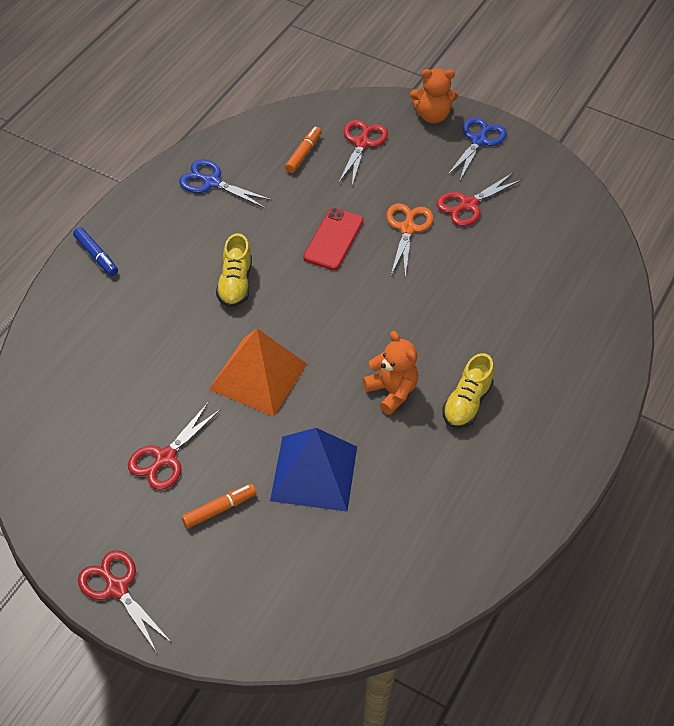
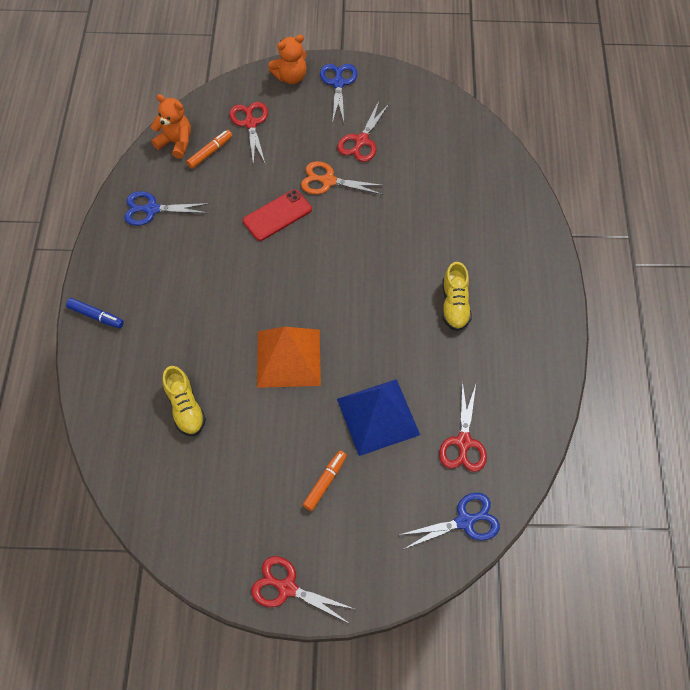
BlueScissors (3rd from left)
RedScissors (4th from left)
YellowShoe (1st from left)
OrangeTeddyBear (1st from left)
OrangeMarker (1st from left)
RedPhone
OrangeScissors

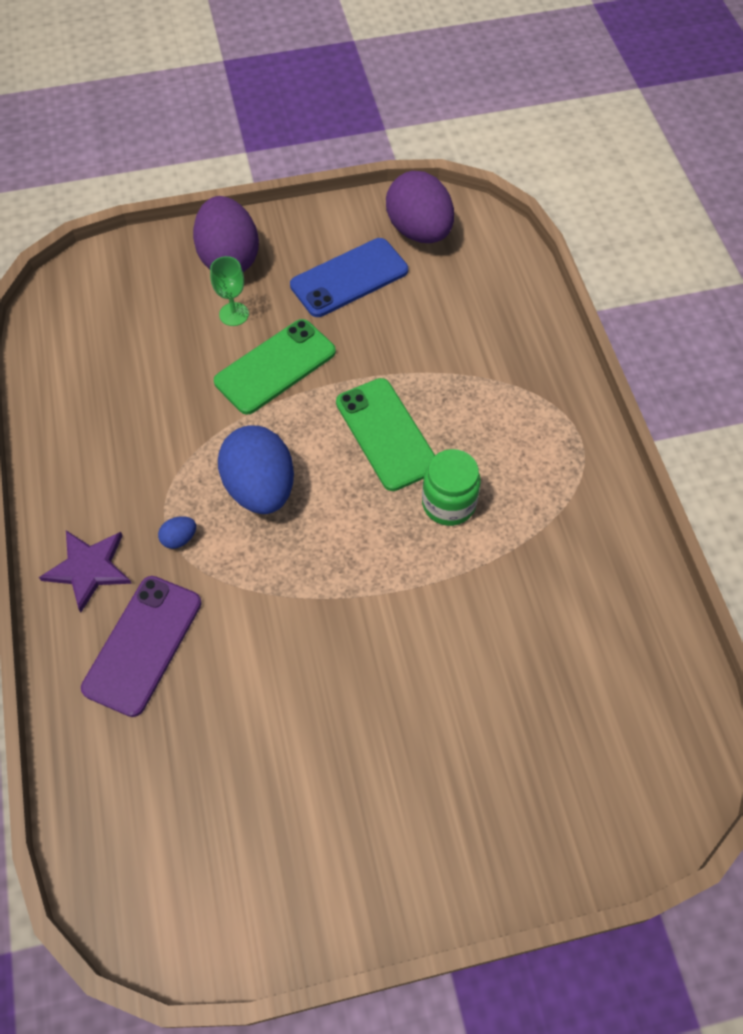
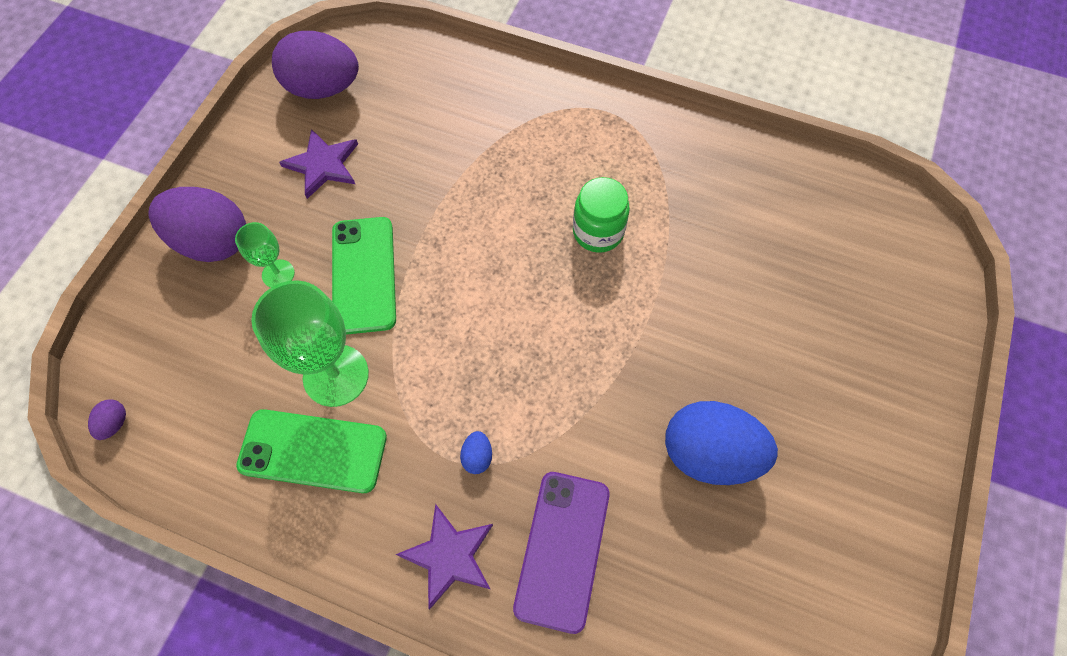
PurpleEgg (1st from left)
GreenGoblet (2nd from left)
BlueEgg (2nd from left)
GreenPhone (1st from left)
PurpleStar (1st from left)
PurplePhone

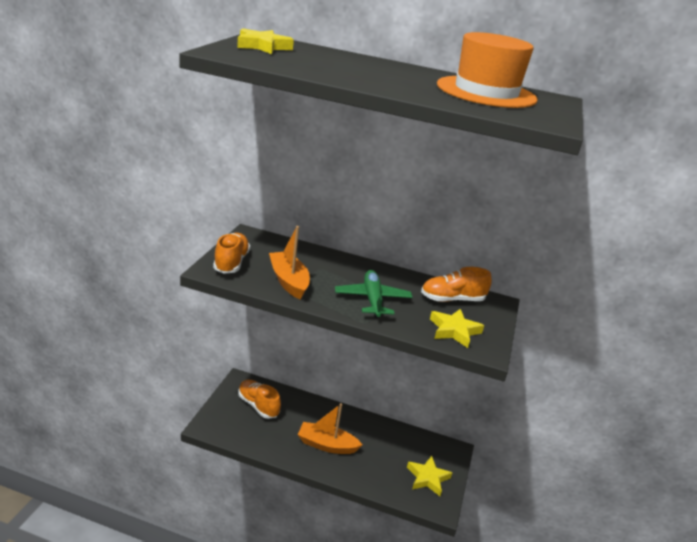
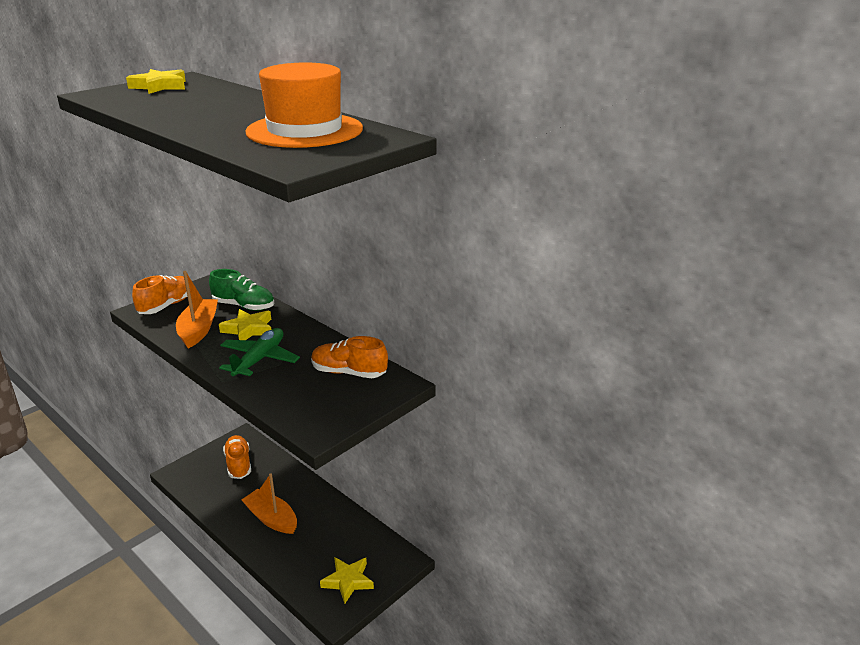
GreenShoe
YellowStar (2nd from left)

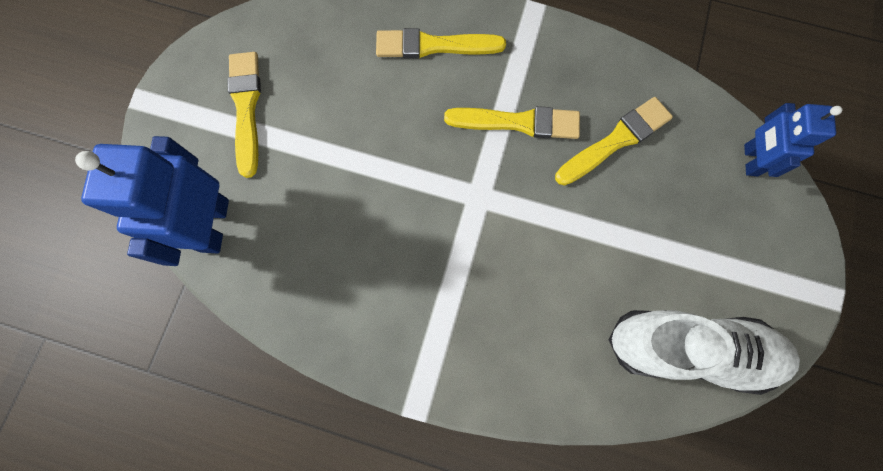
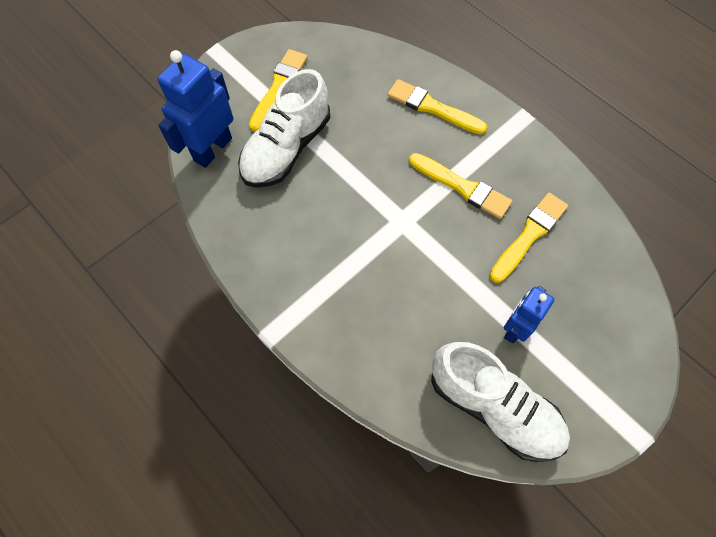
WhiteShoe (1st from left)
BlueRobot (2nd from left)
YellowBrush (4th from left)

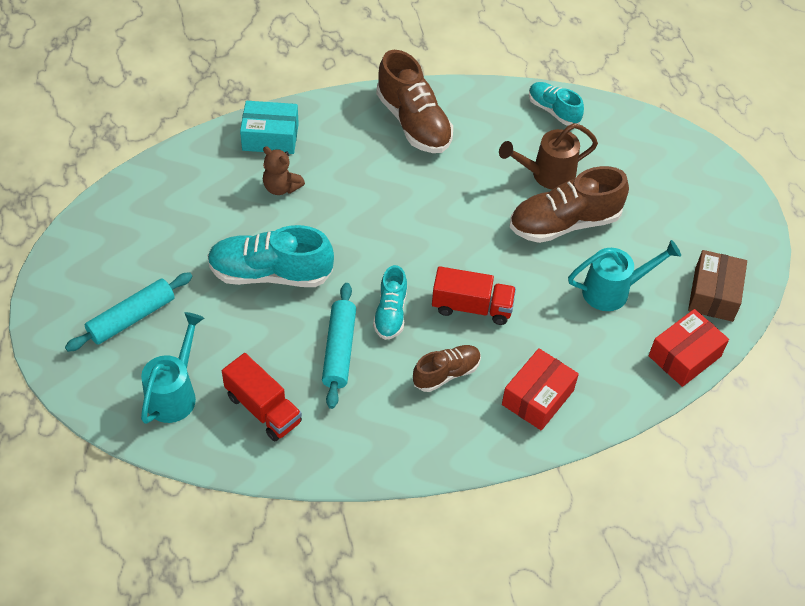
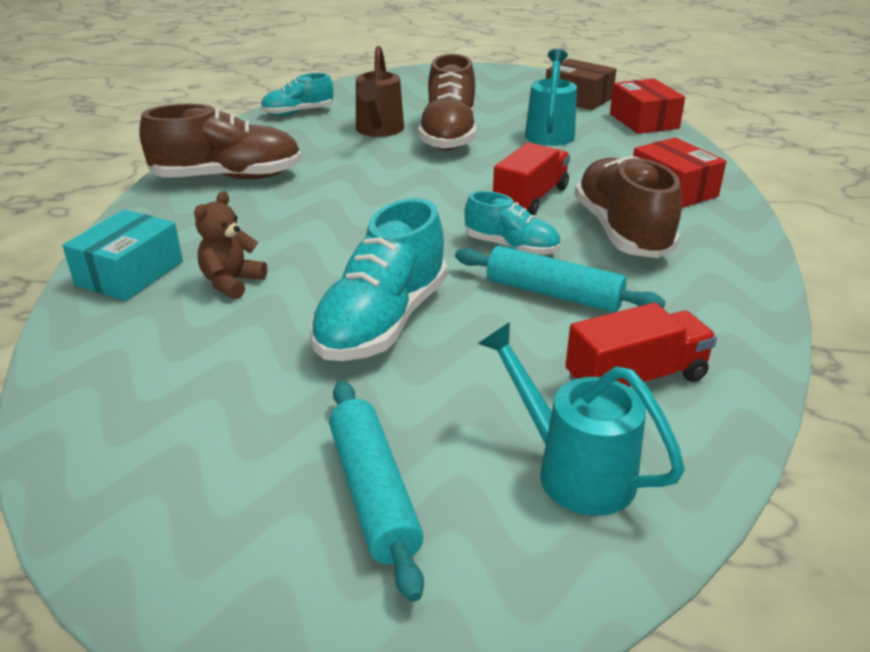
BrownTeddyBear
BrownShoe (3rd from left)

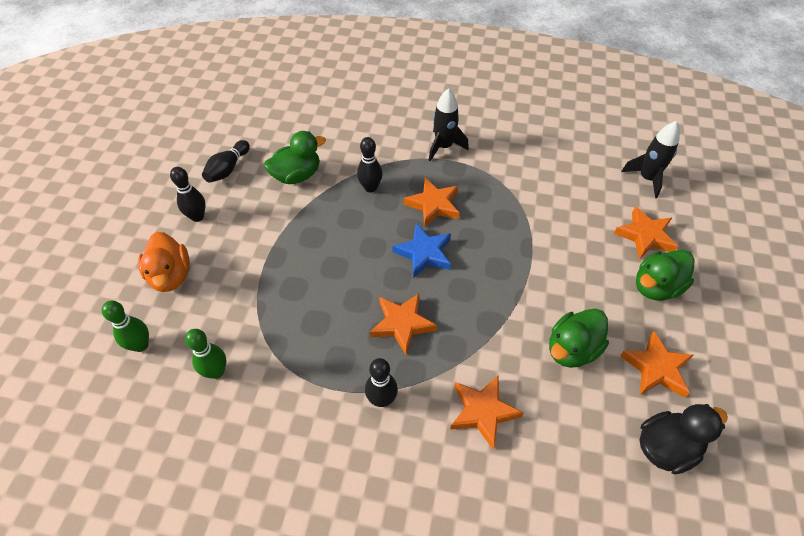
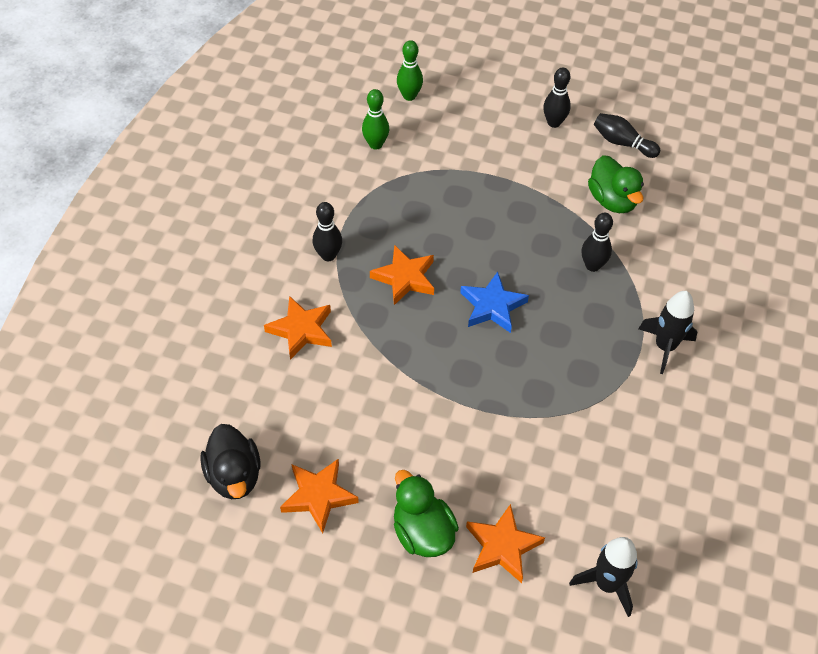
OrangeDuck
OrangeStar (2nd from left in the first image)
GreenDuck (2nd from left in the first image)

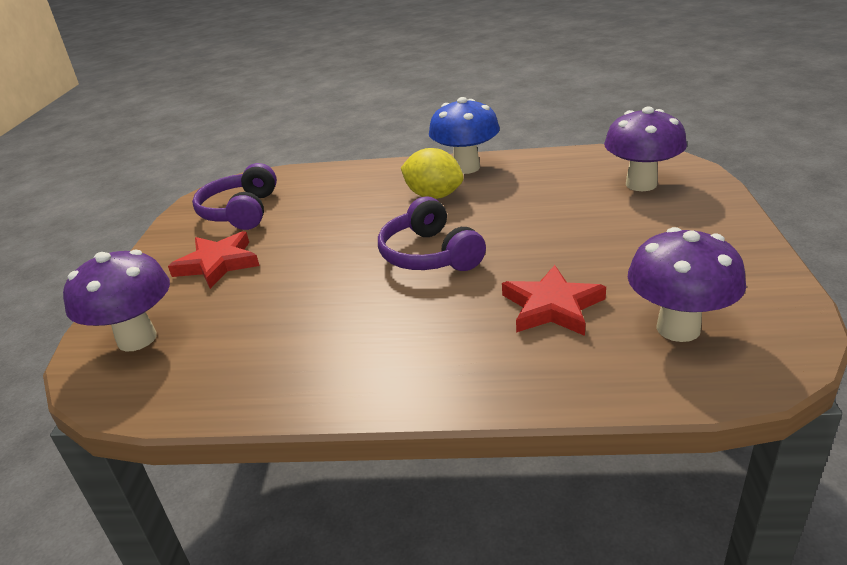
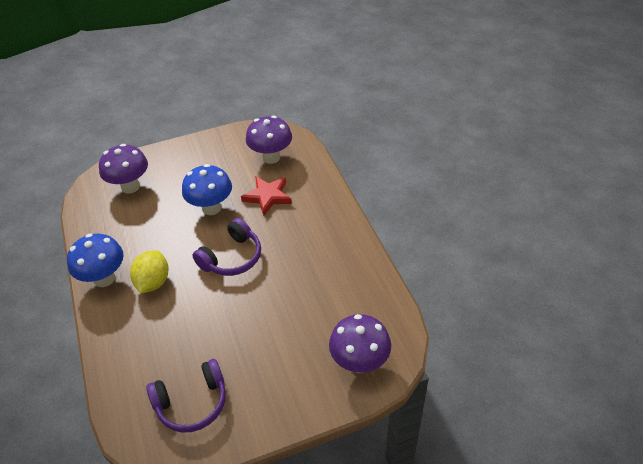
RedStar (1st from left in the first image)
BlueMushroom (2nd from left)

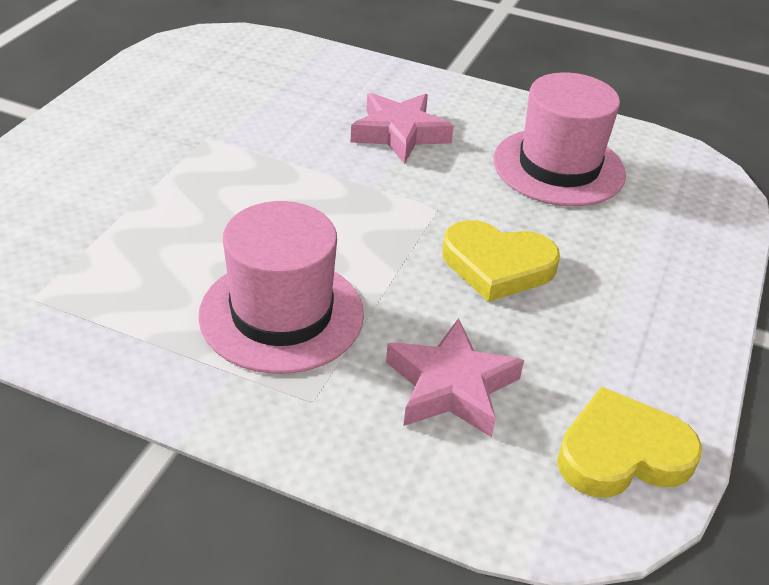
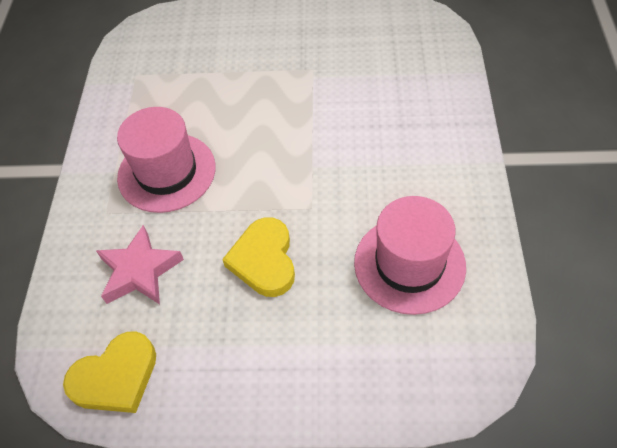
PinkStar (1st from left in the first image)
YellowHeart (1st from left)

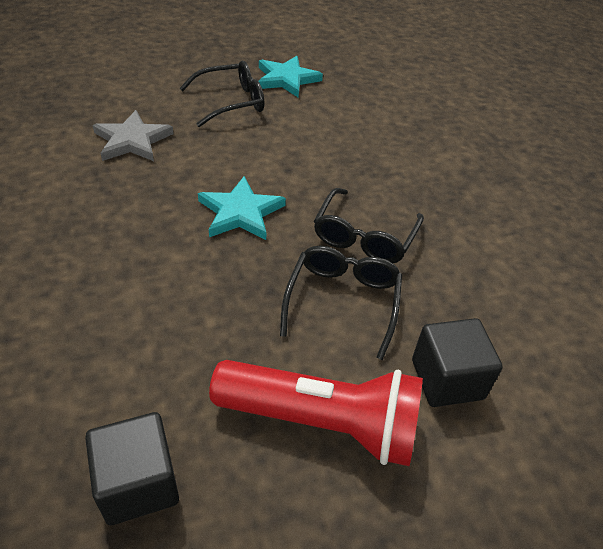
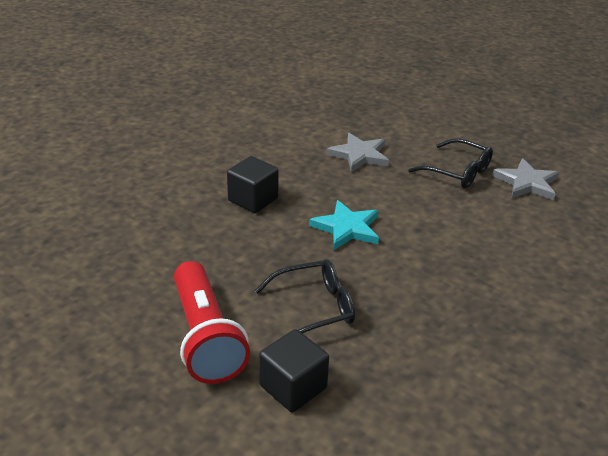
BlackGlasses (3rd from left in the first image)
BlackCube (1st from left)
GreyStar (2nd from left)

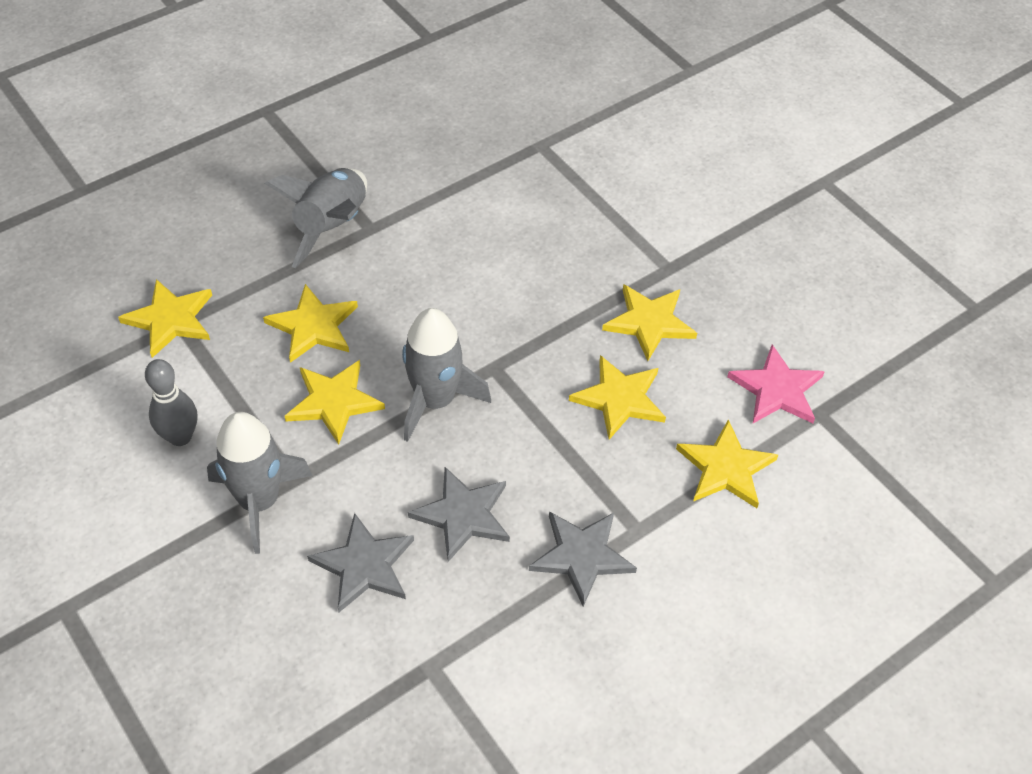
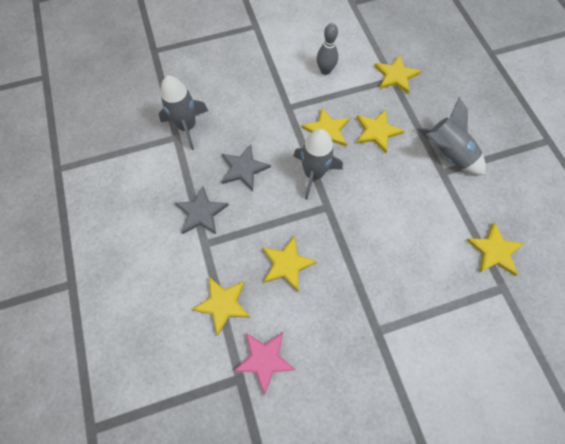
GreyStar (1st from left in the first image)
GreyRocket (1st from left)
YellowStar (6th from left)

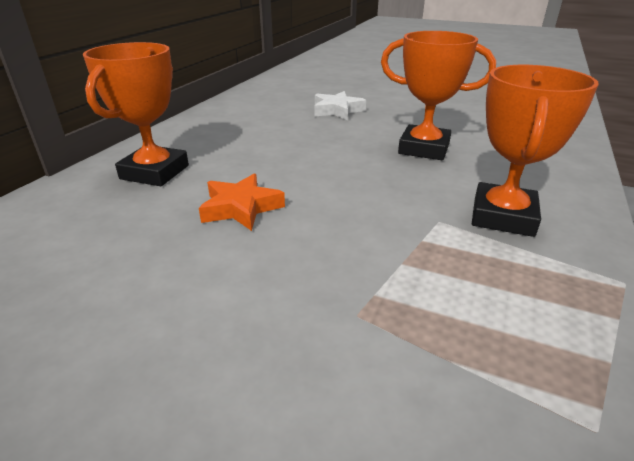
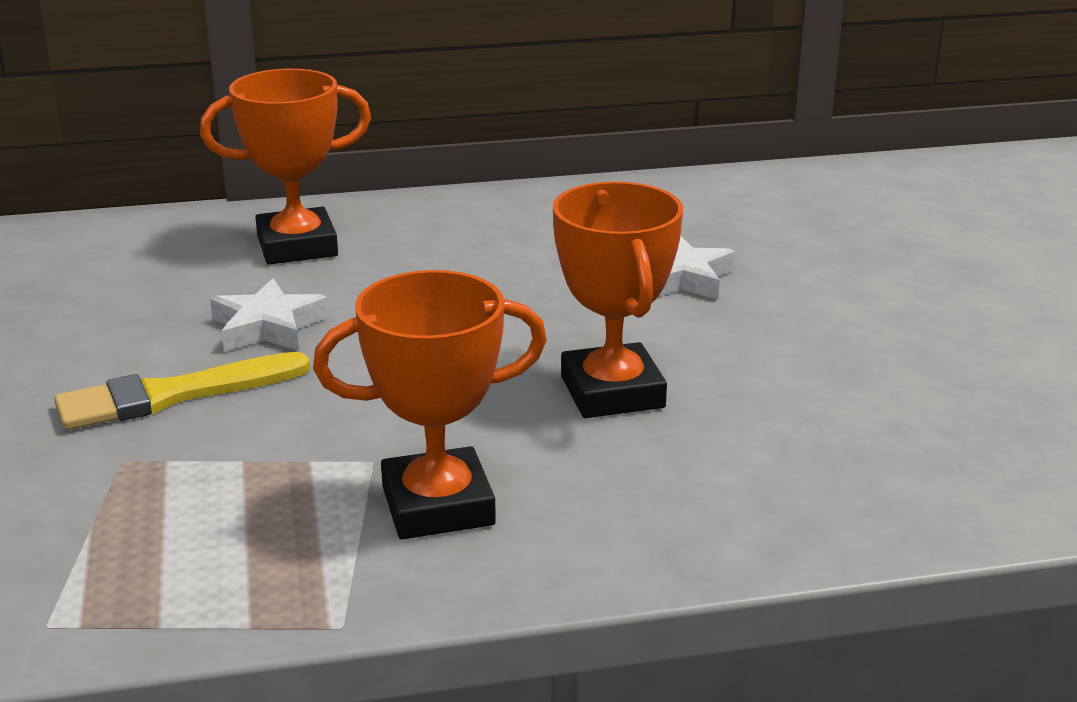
YellowBrush
WhiteStar (1st from left)

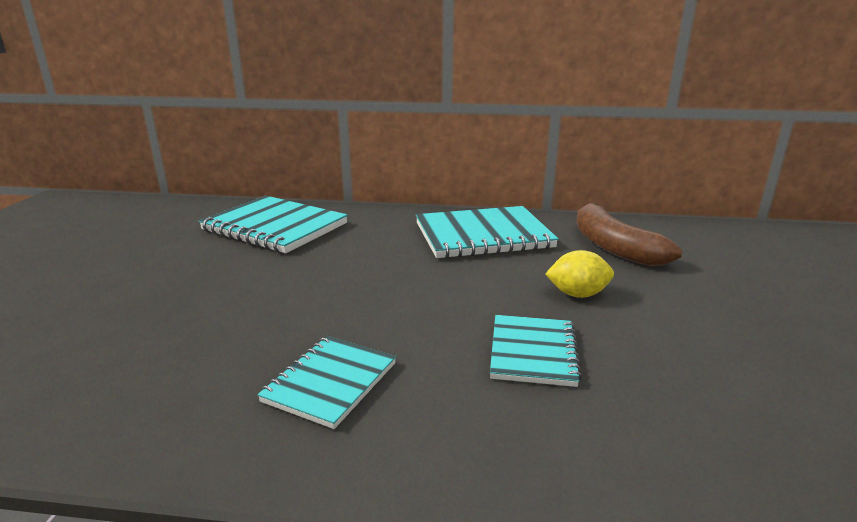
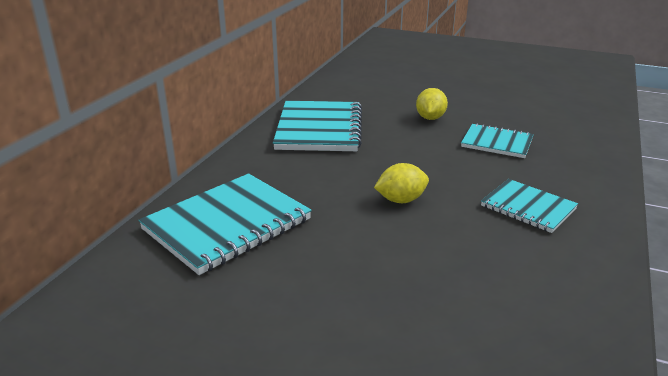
BrownBanana
YellowLemon (1st from left)

